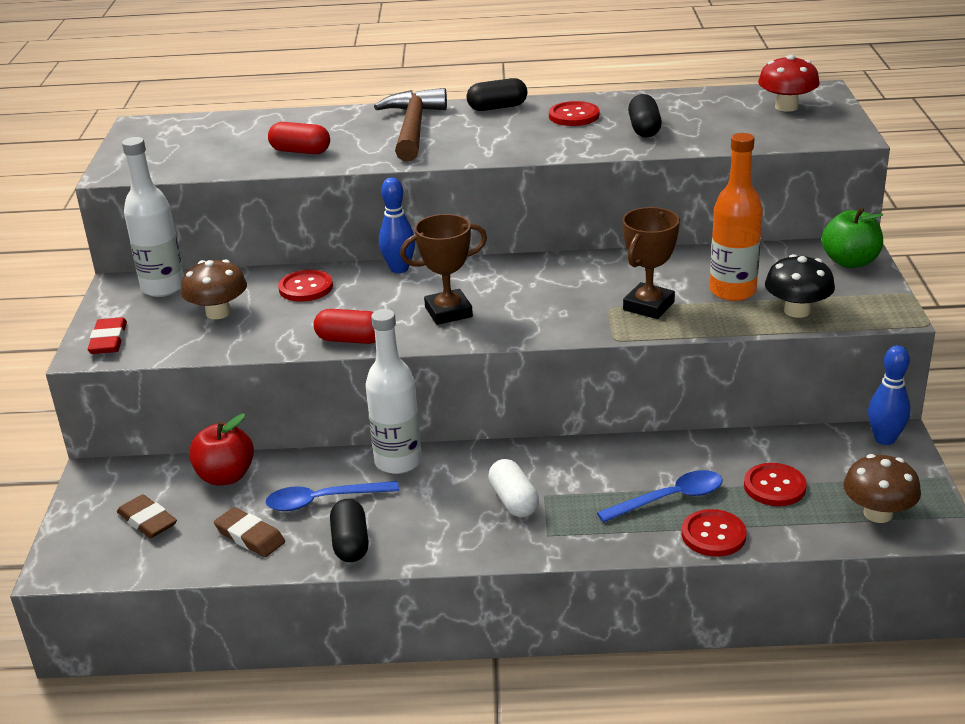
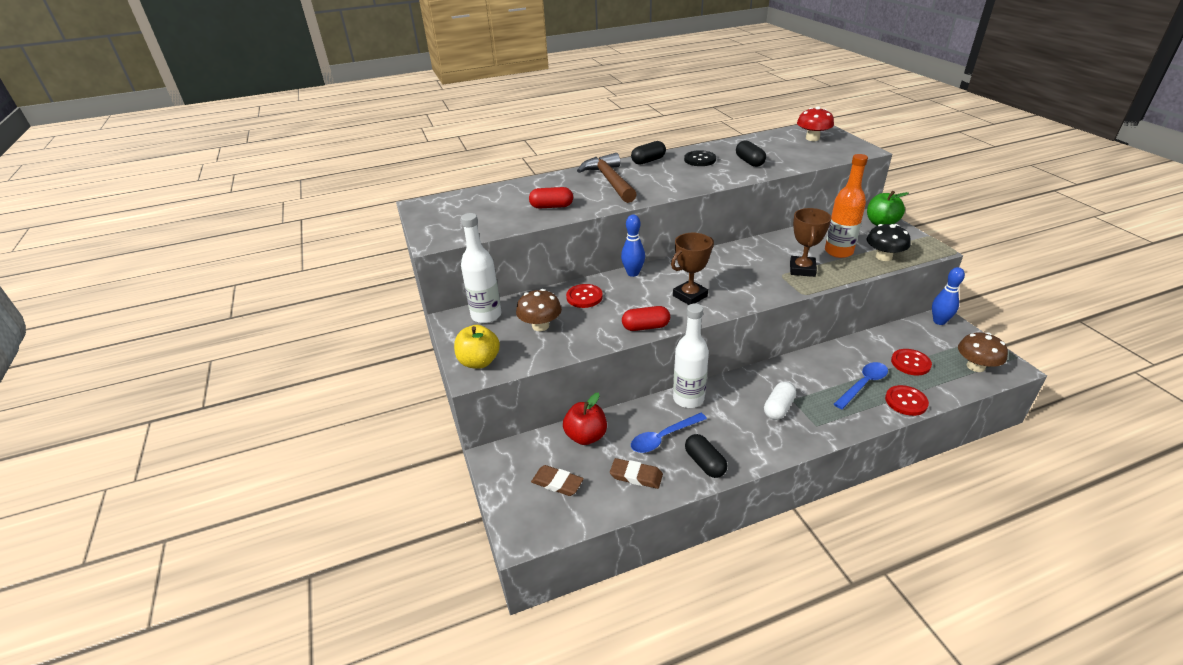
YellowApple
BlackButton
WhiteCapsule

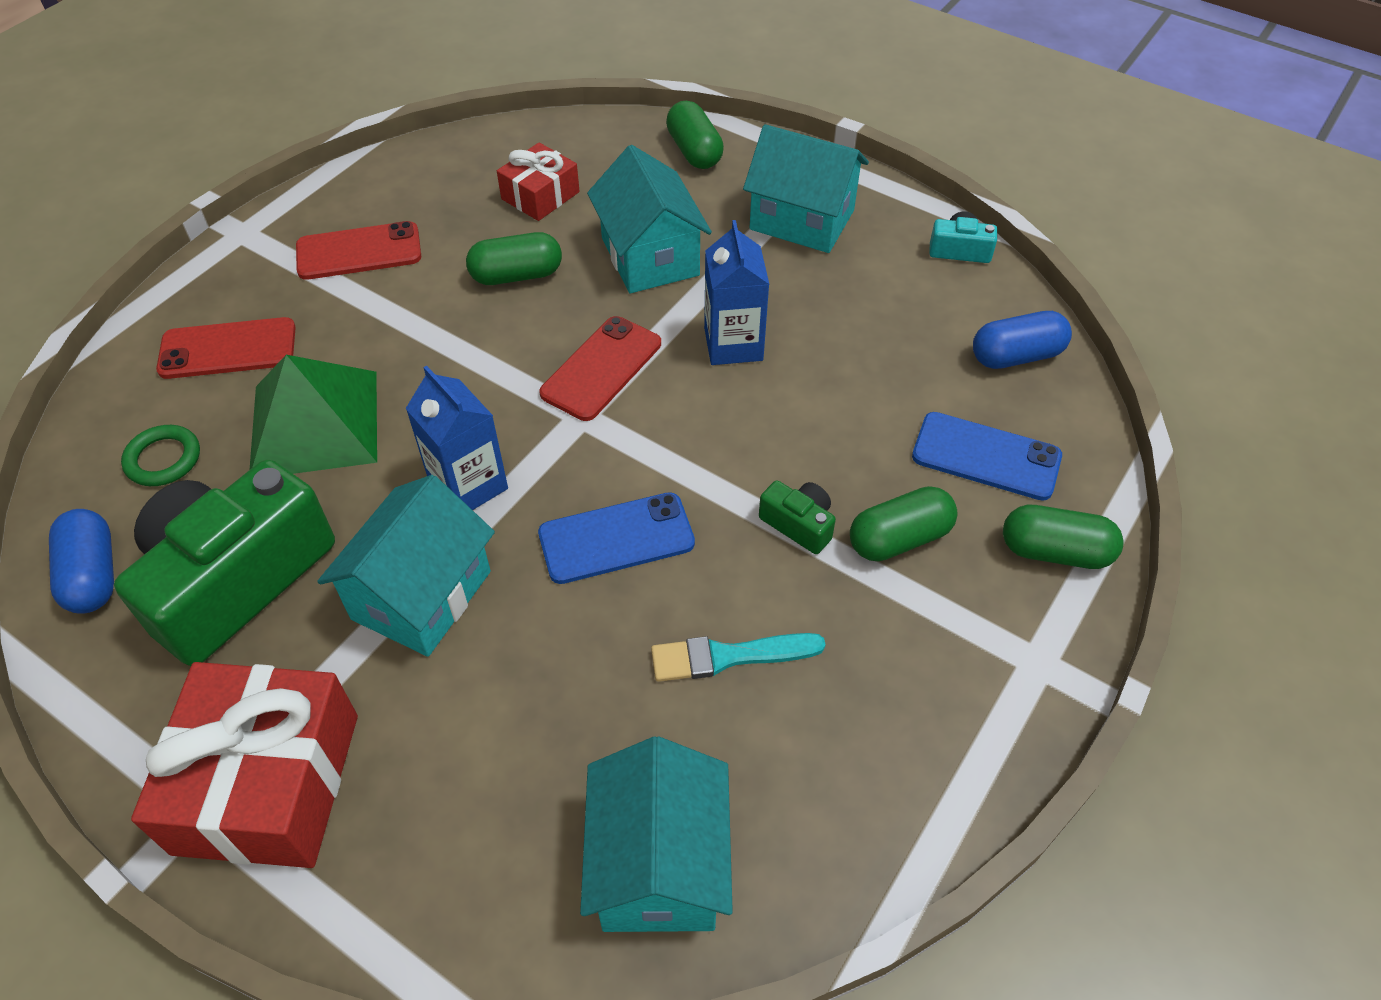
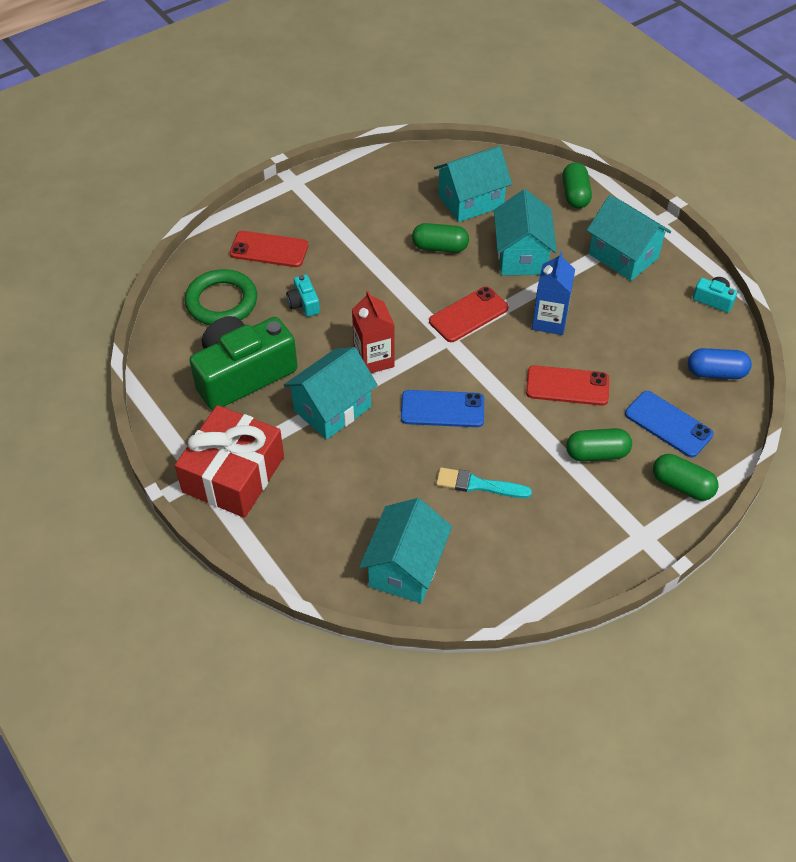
BlueCapsule (1st from left in the first image)
GreenCamera (2nd from left in the first image)
RedPhone (3rd from left)
TurquoiseCamera (1st from left)
TurquoiseHouse (3rd from left)
RedCarton
GreenRing

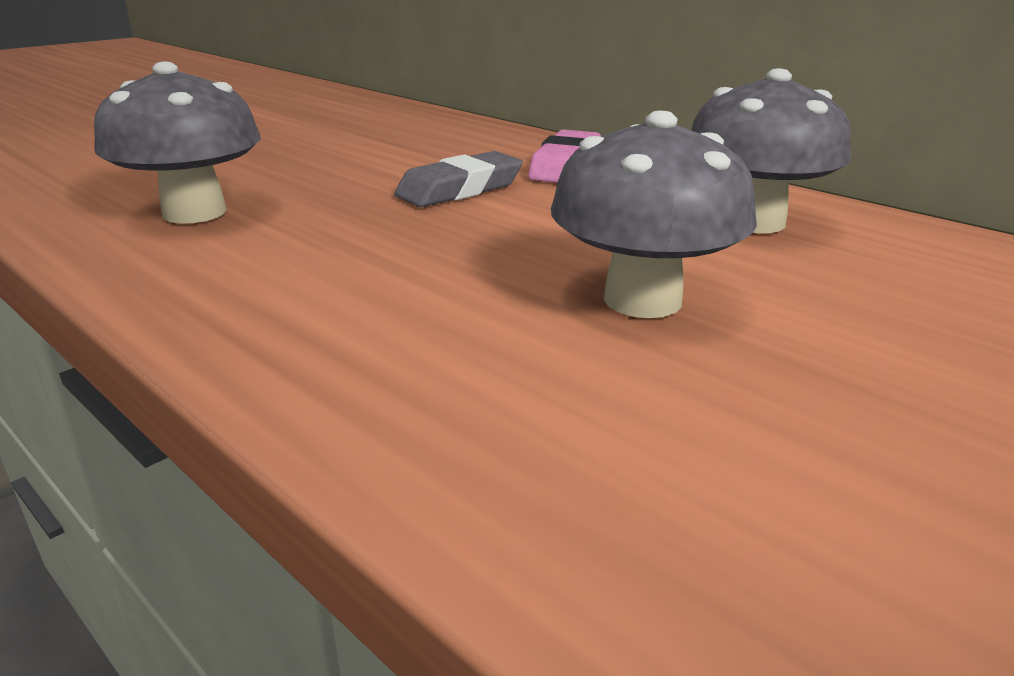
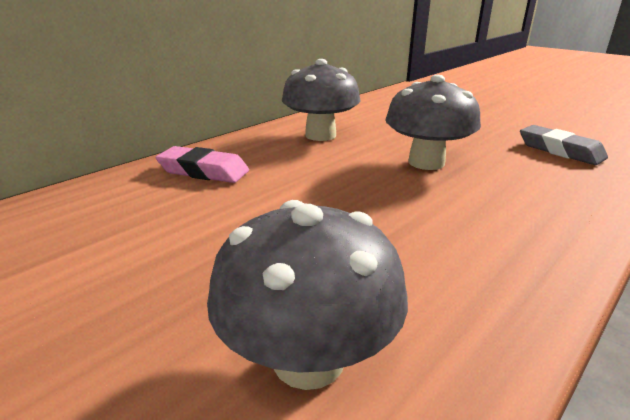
GreyEraser

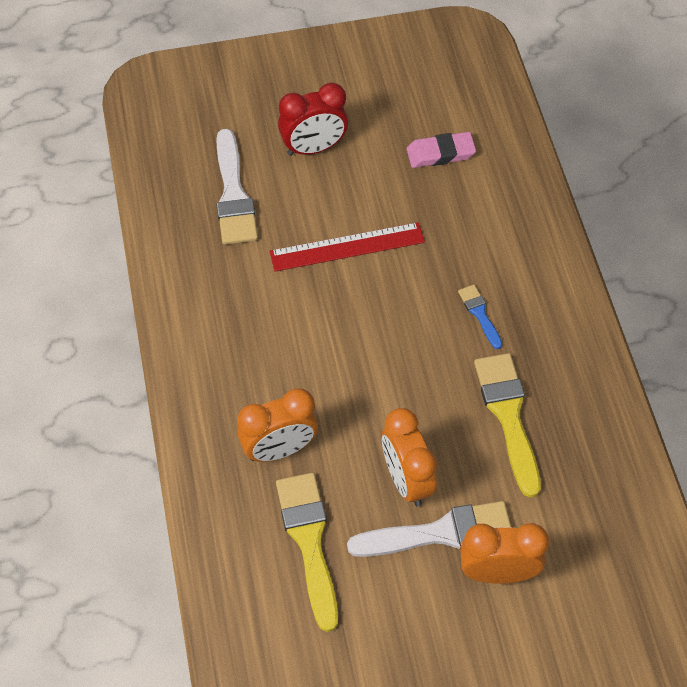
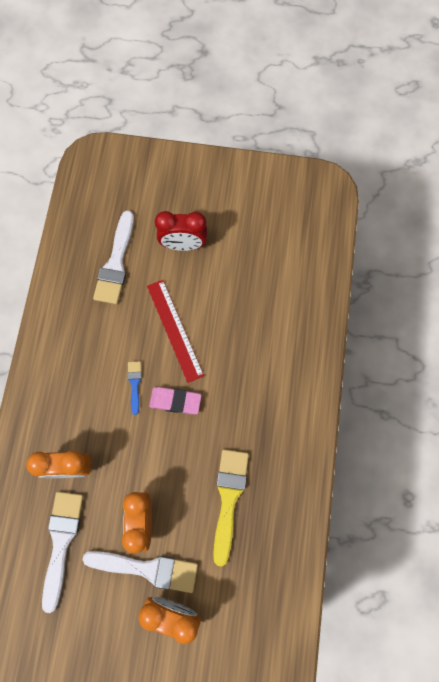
PinkEraser
BlueBrush
WhiteBrush (1st from left)
RedRuler

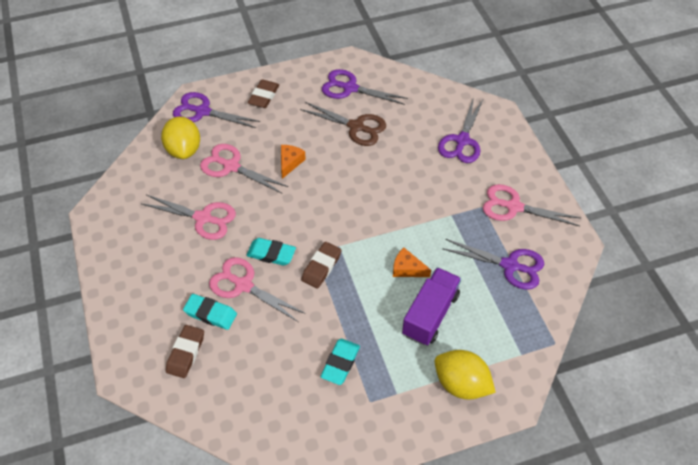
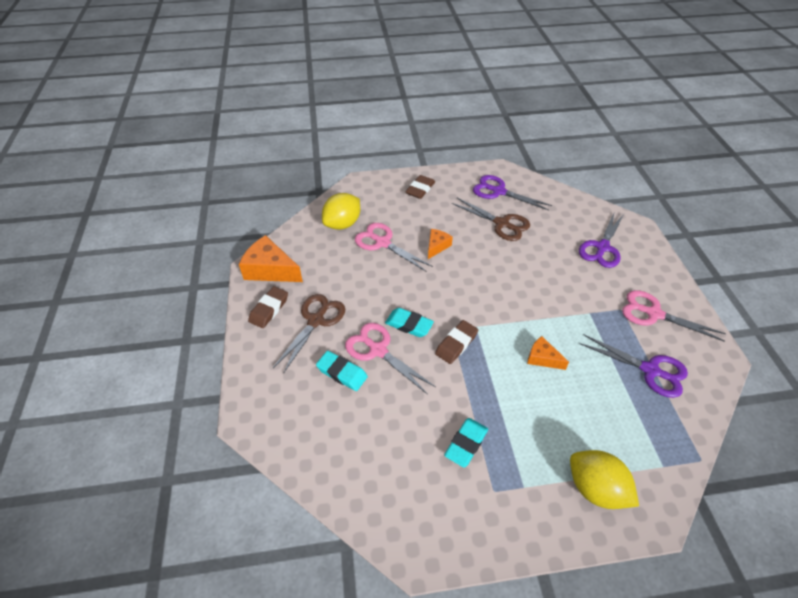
PinkScissors (1st from left in the first image)
PurpleScissors (1st from left in the first image)
PurpleTruck
OrangeCheese (1st from left)
BrownScissors (1st from left)
BrownEraser (1st from left)
YellowLemon (1st from left)

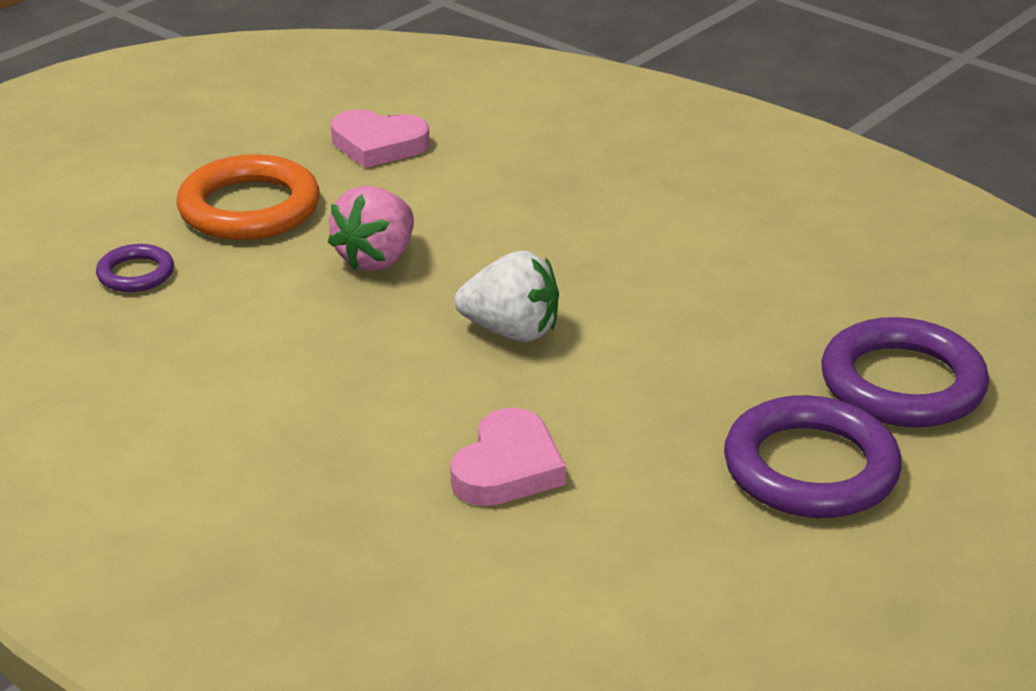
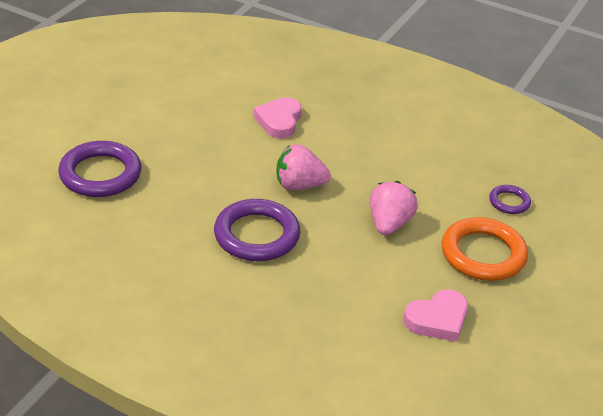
PurpleRing (2nd from left)
PinkStrawberry (1st from left)
PinkHeart (2nd from left)

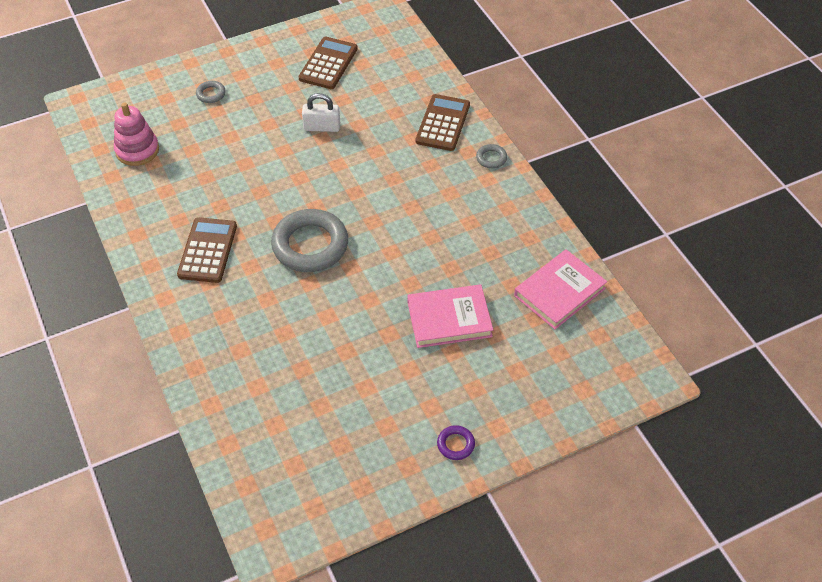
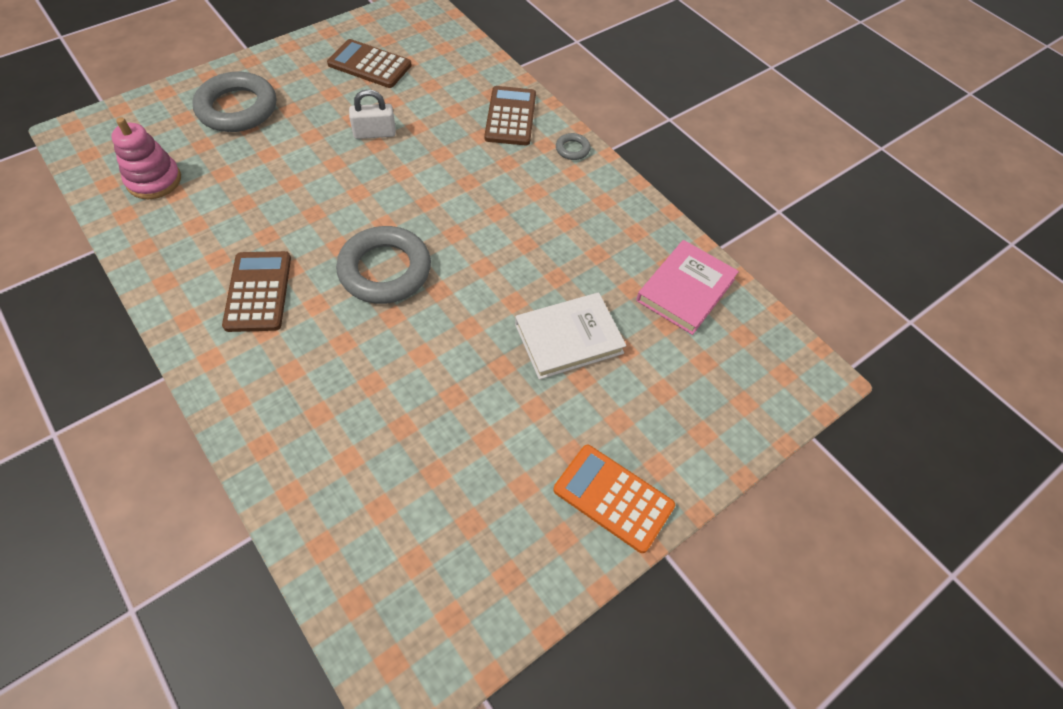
OrangeCalculator
WhiteBook
BrownCalculator (2nd from left)
GreyRing (1st from left)

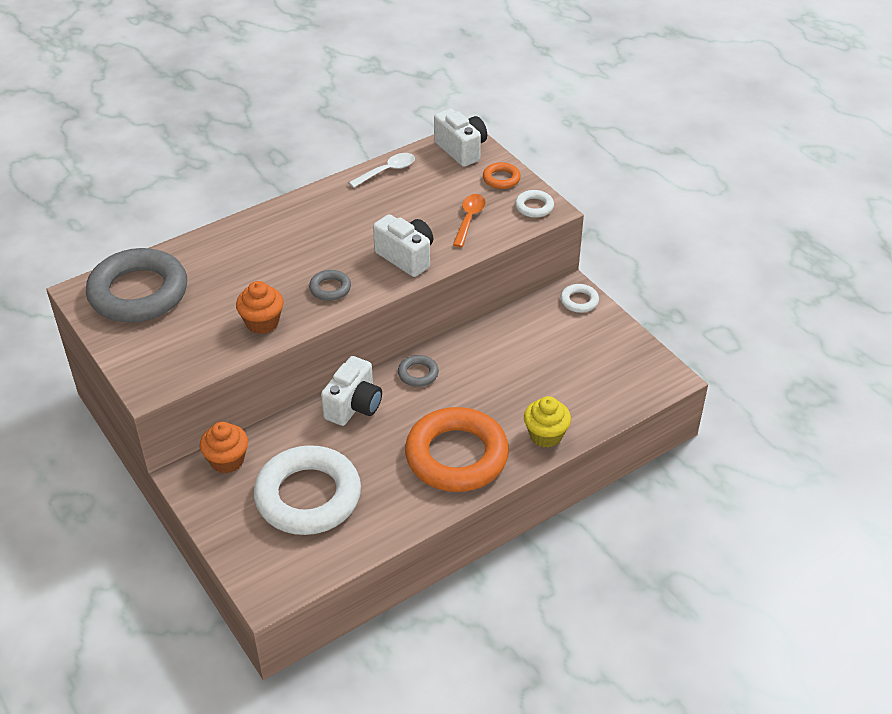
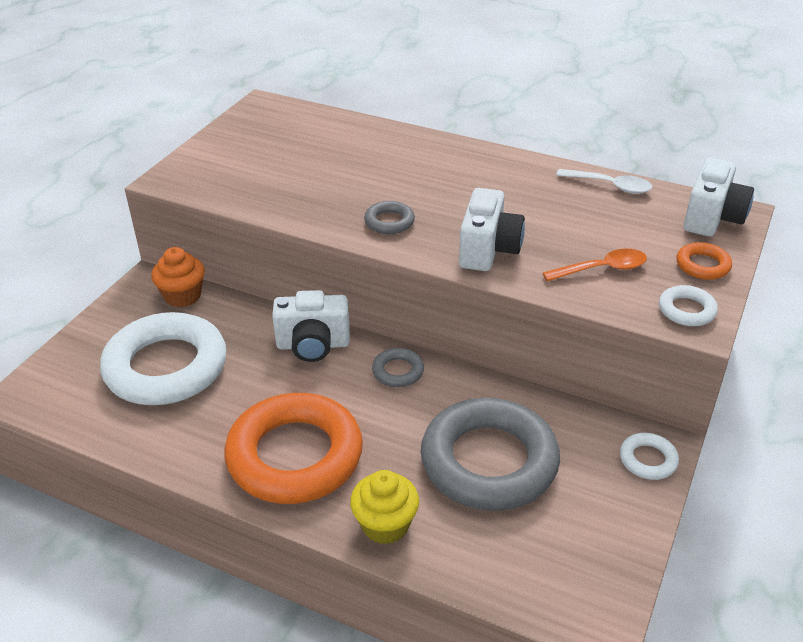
OrangeCupcake (2nd from left in the first image)
GreyRing (3rd from left)

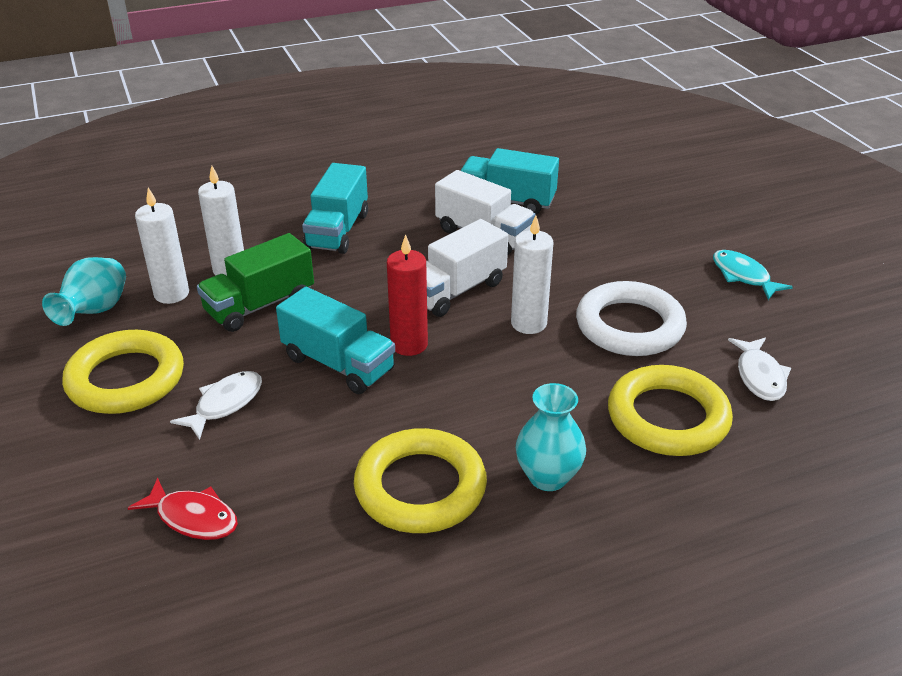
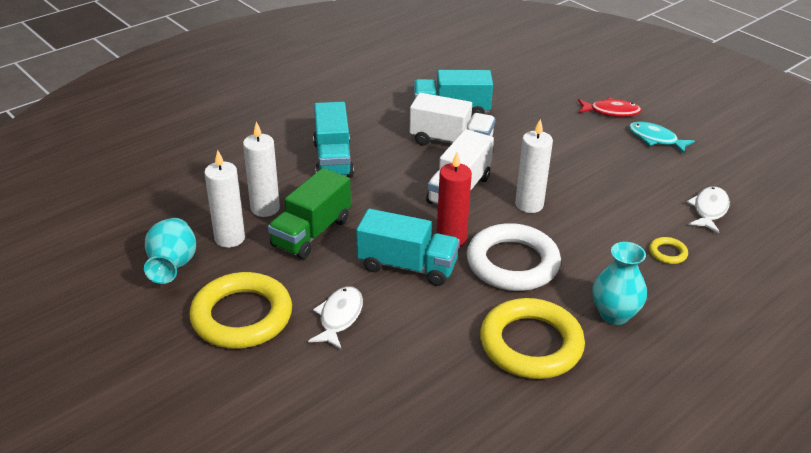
RedFish
WhiteRing
WhiteFish (2nd from left)
YellowRing (3rd from left)

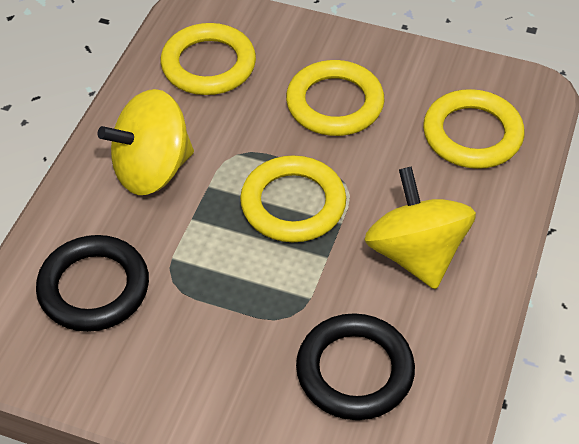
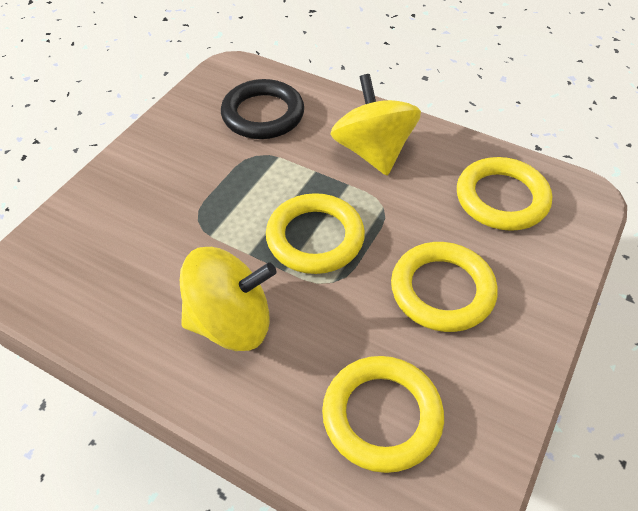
BlackRing (2nd from left in the first image)

